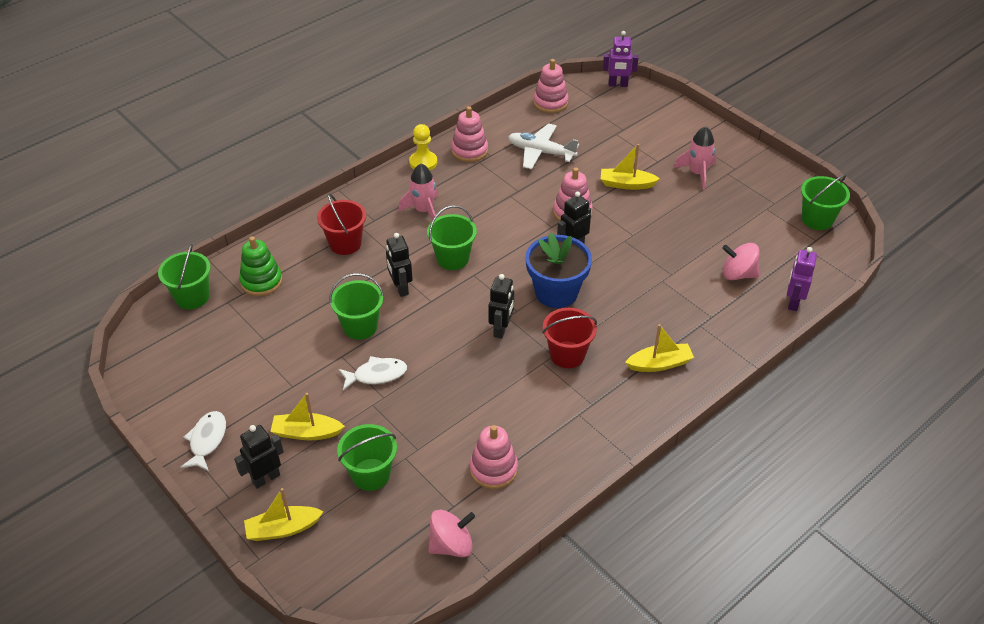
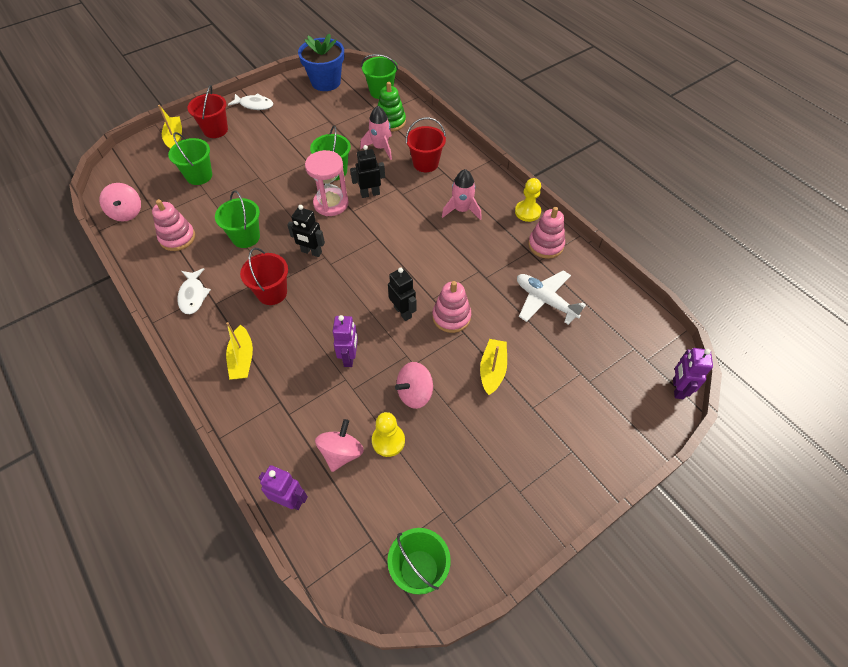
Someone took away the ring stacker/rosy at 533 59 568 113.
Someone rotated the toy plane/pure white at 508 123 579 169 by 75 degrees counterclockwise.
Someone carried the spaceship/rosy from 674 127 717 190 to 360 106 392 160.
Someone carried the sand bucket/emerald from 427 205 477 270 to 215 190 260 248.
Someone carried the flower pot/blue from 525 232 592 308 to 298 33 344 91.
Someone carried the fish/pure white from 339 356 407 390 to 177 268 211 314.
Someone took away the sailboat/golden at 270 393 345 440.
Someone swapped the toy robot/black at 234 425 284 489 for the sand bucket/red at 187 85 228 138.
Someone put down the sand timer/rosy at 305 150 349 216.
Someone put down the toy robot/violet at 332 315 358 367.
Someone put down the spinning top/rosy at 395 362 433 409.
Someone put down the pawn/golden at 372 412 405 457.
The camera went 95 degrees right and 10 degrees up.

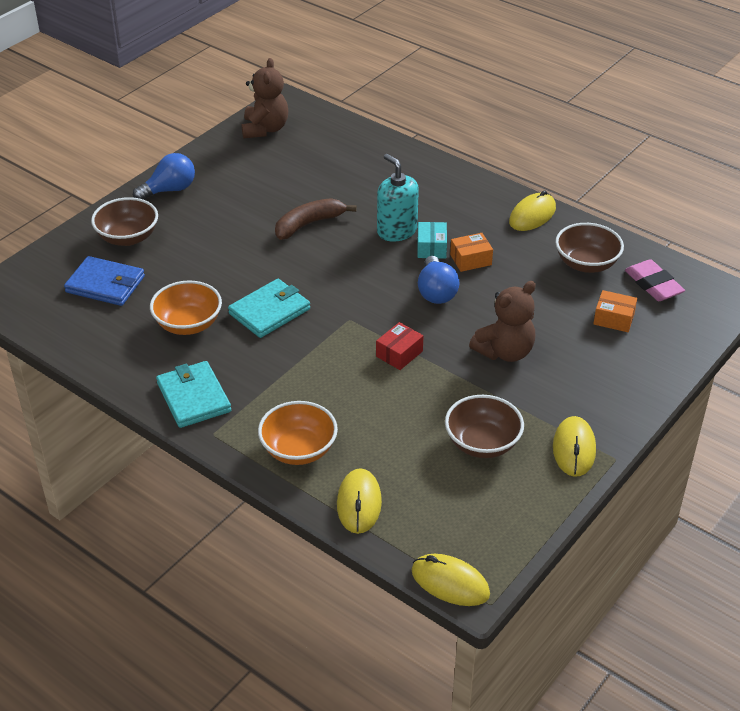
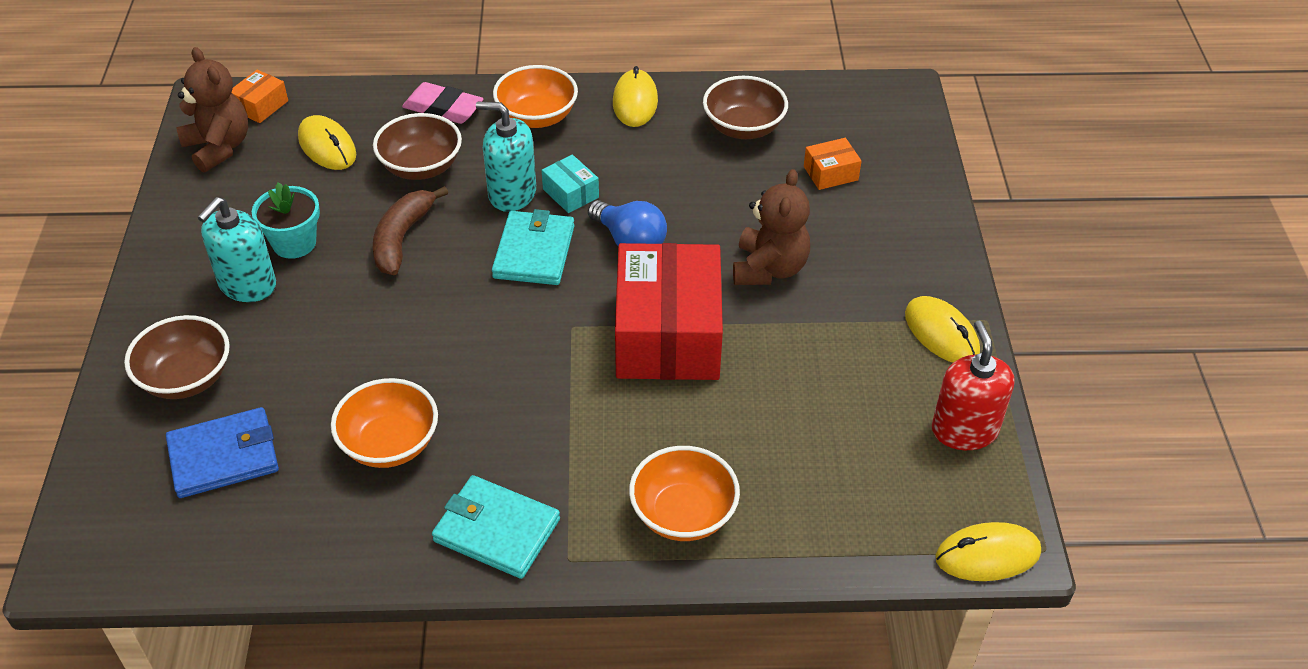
Someone took away the lightbulb/blue at 133 153 195 200.
Someone carried the parcel/bright orange from 450 233 493 272 to 231 70 288 123.
Someone carried the gum eraser/rosy from 625 259 685 301 to 402 82 483 124.
Someone carried the wallet/teal from 228 279 310 338 to 492 209 574 285.
Someone scaled the parcel/red at 376 322 424 370 by 2.41.
Someone carried the serving bowl/russet from 445 395 524 458 to 373 113 462 180.
Someone carried the computer mouse/golden from 337 468 382 534 to 298 115 356 170.
Someone put down the serving bowl/bright orange at 493 65 578 128.
Someone put down the flower pot/teal at 252 182 320 259.
Someone put down the soap pump/teal at 197 197 276 302.
Someone put down the soap pump/red at 932 321 1015 450.
The camera went 40 degrees left and 5 degrees up.

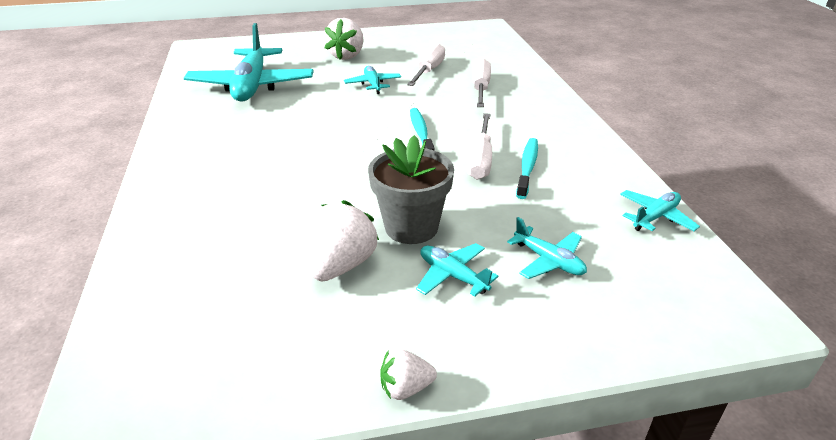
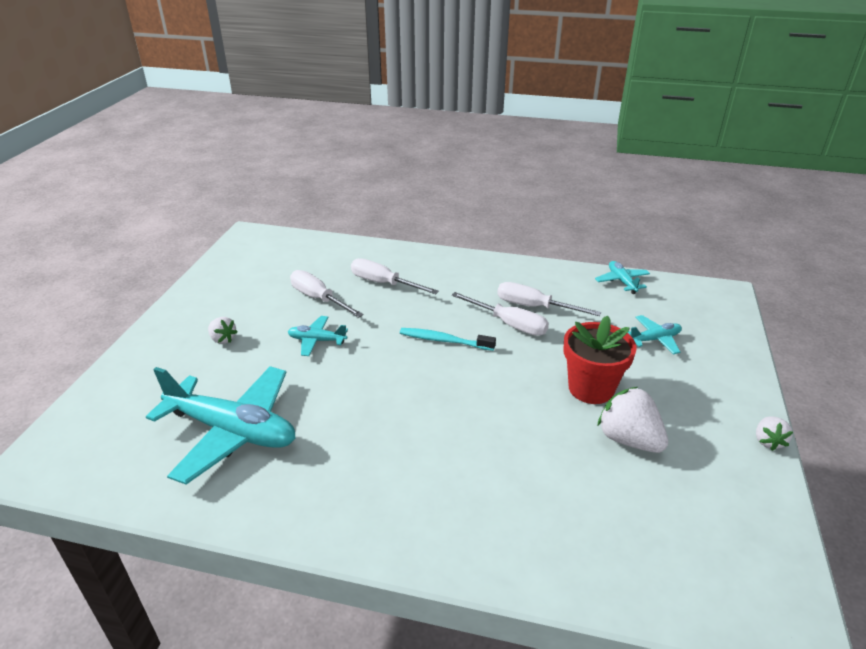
Someone scaled the toy strawberry/pure white at 324 18 364 60 by 0.56.
Someone repainted the flower pot/gray at 368 135 454 244, which became the flower pot/red at 564 316 637 404.
Someone swapped the toothbrush/teal at 516 138 538 199 for the flat screwdriver/pure white at 497 282 601 316.
Someone took away the toy plane/teal at 416 243 498 297.
The camera went 65 degrees left and 0 degrees up.

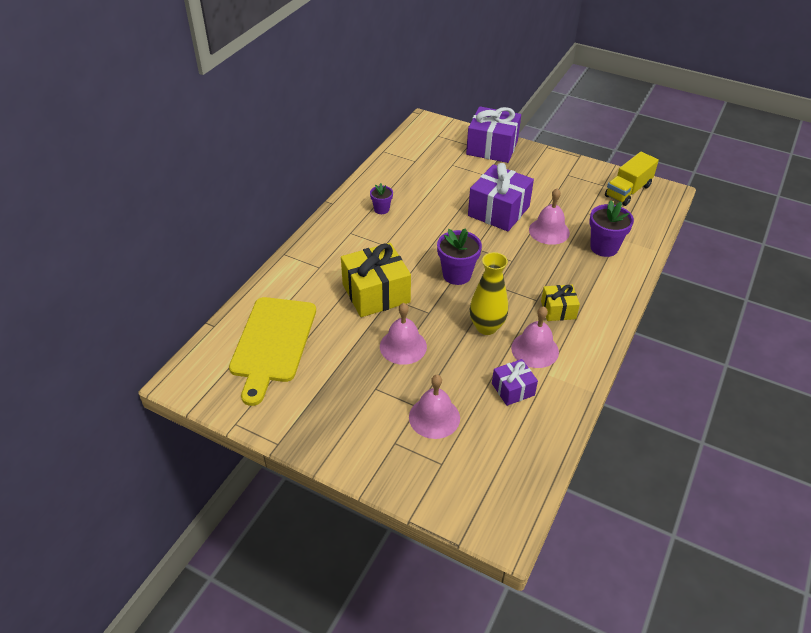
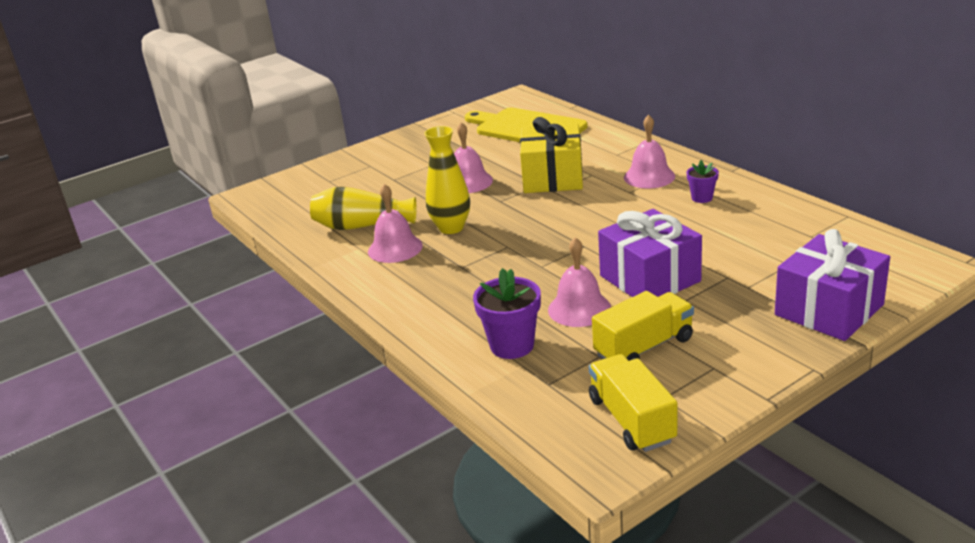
Someone took away the flower pot/violet at 437 228 482 285.
Someone took away the wrapped gift/golden at 541 285 580 321.
Someone swapped the wrapped gift/violet at 492 359 538 406 for the flower vase/golden at 310 187 416 230.
Someone carried the hand bell/rosy from 409 375 460 439 to 624 115 675 189.
Someone put down the truck/golden at 592 291 694 361.
The camera went 120 degrees right and 15 degrees down.

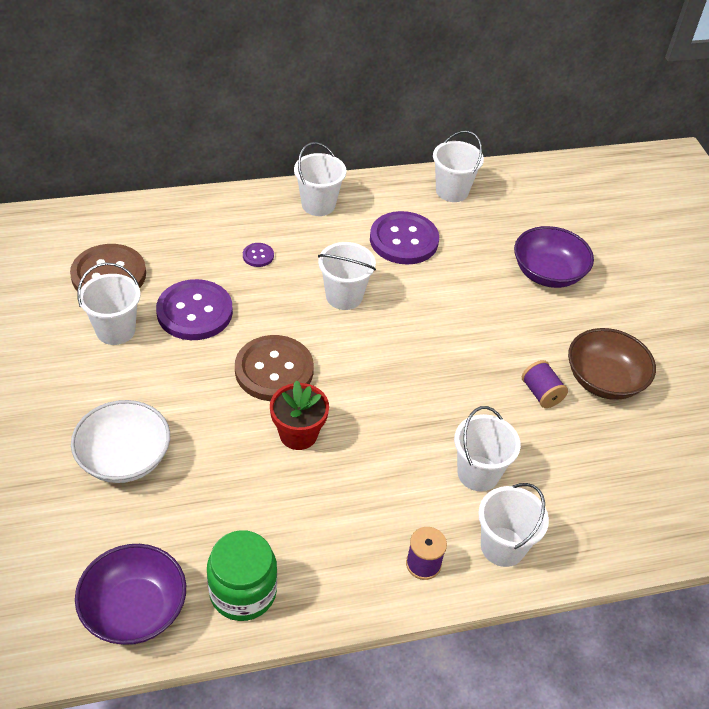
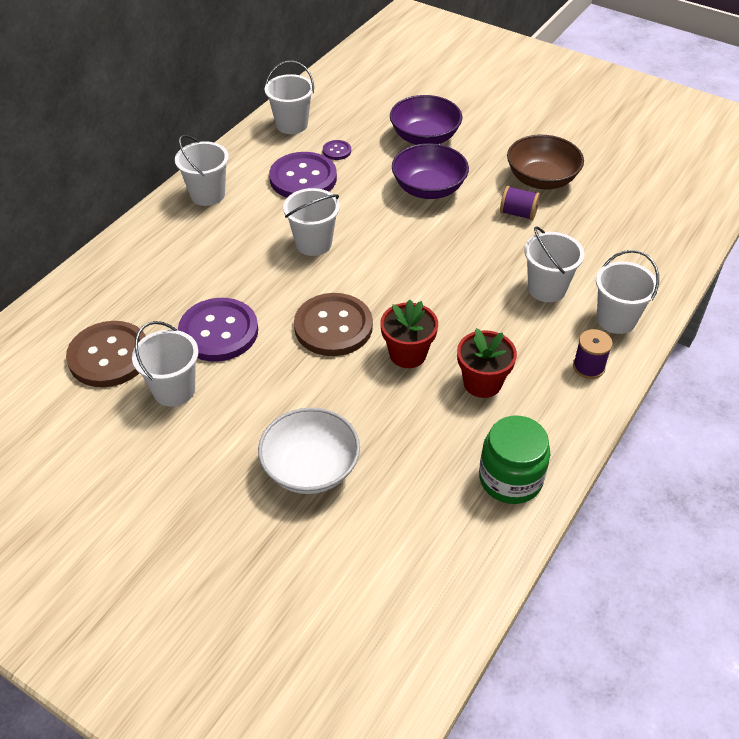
Someone carried the sewing button/violet from 243 243 274 267 to 323 140 351 160.
Someone carried the serving bowl/violet from 75 544 186 645 to 392 143 469 199.
Someone put down the flower pot/red at 457 328 517 398.
The camera went 40 degrees left and 0 degrees up.

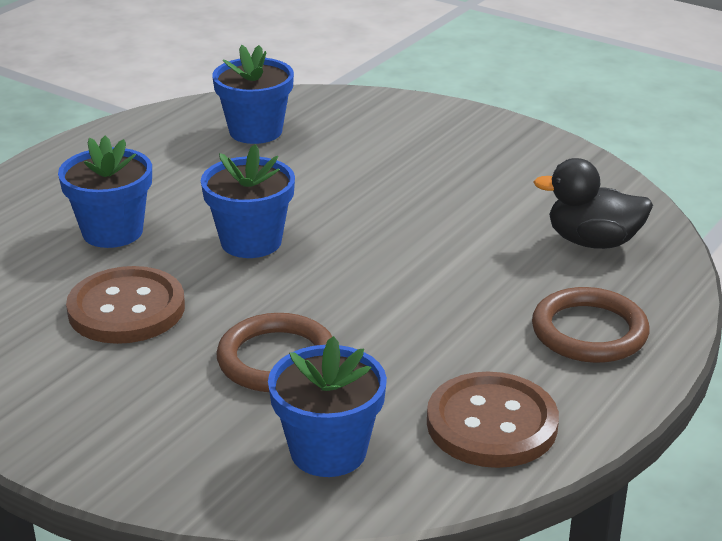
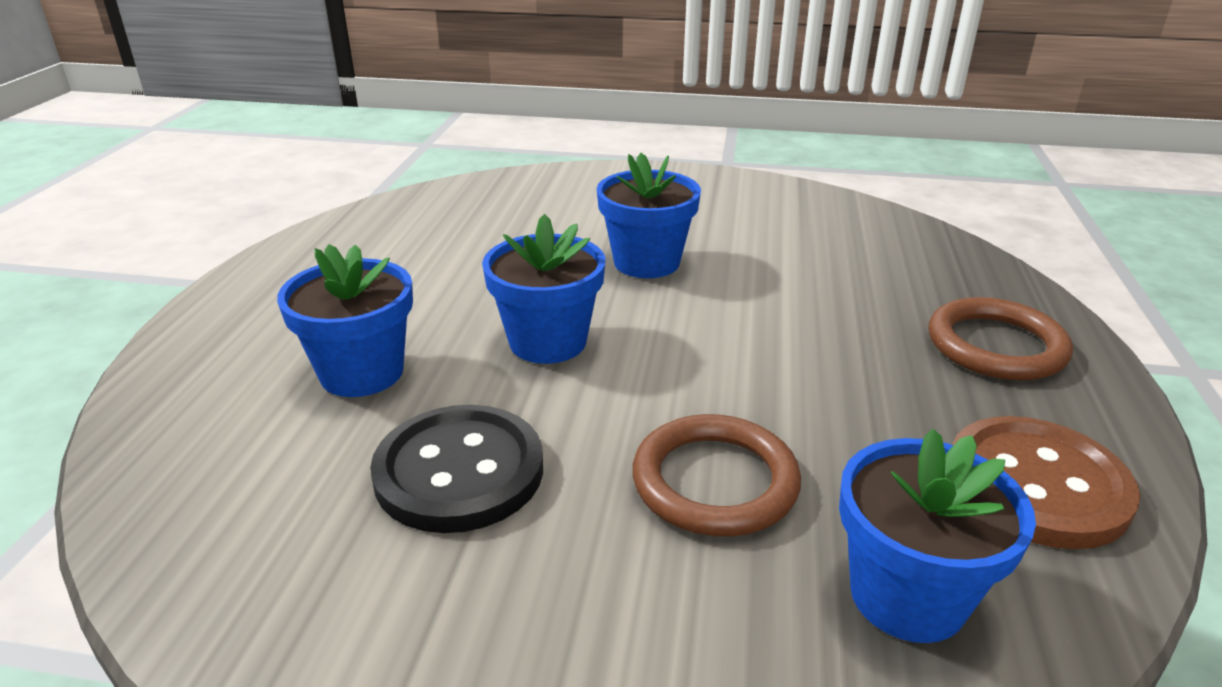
Someone carried the flower pot/blue from 212 45 294 144 to 597 153 701 278.
Someone took away the toy duck/black at 534 158 653 249.
Someone repainted the sewing button/russet at 66 266 185 344, which became the sewing button/black at 370 405 543 533.
The camera went 25 degrees left and 0 degrees up.

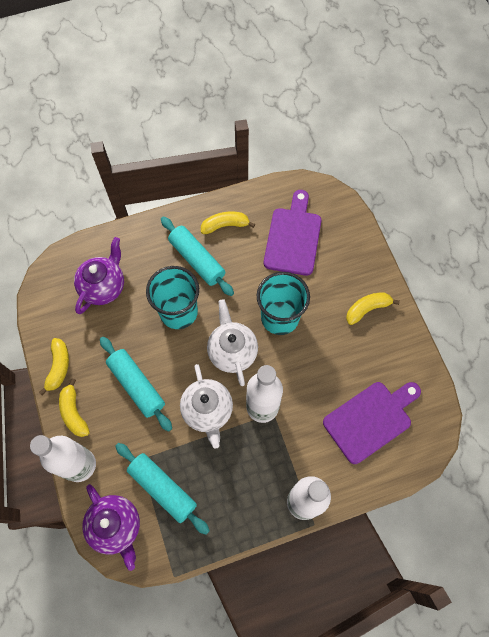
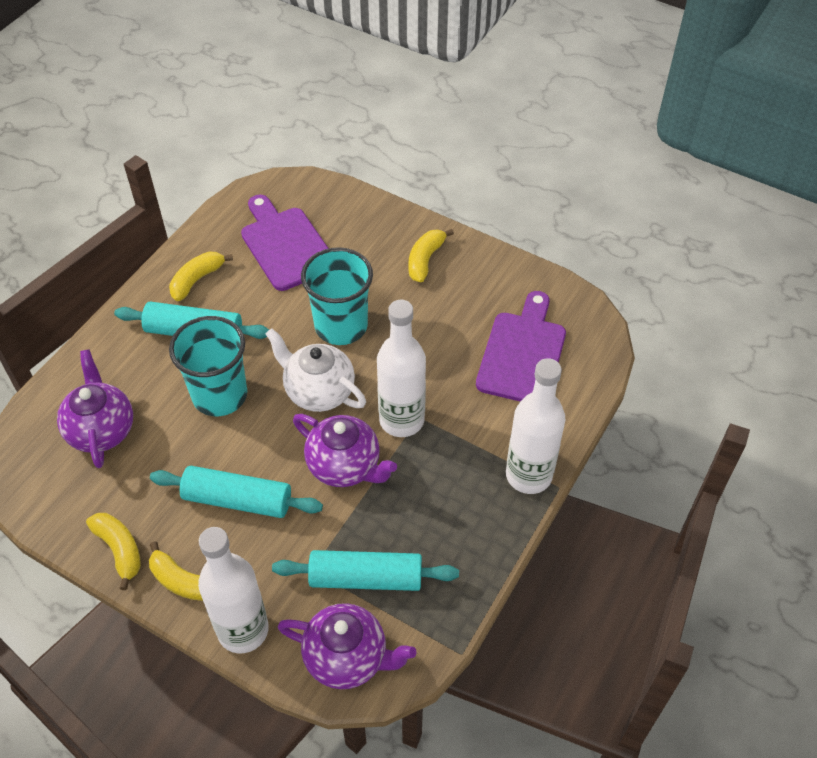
Someone repainted the china teapot/pure white at 180 364 233 449, which became the china teapot/violet at 293 414 397 487.
The camera went 40 degrees left and 15 degrees down.

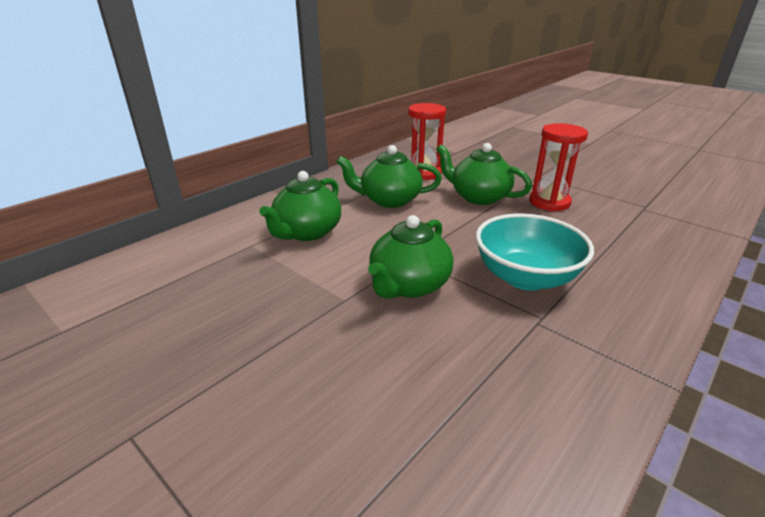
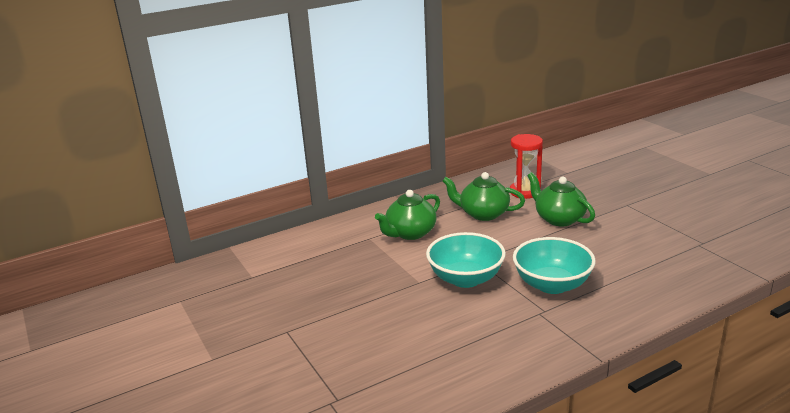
Someone took away the sand timer/red at 529 123 588 211.
Someone swapped the china teapot/emerald at 368 215 454 299 for the serving bowl/teal at 426 232 506 288.
The camera went 20 degrees right and 5 degrees down.

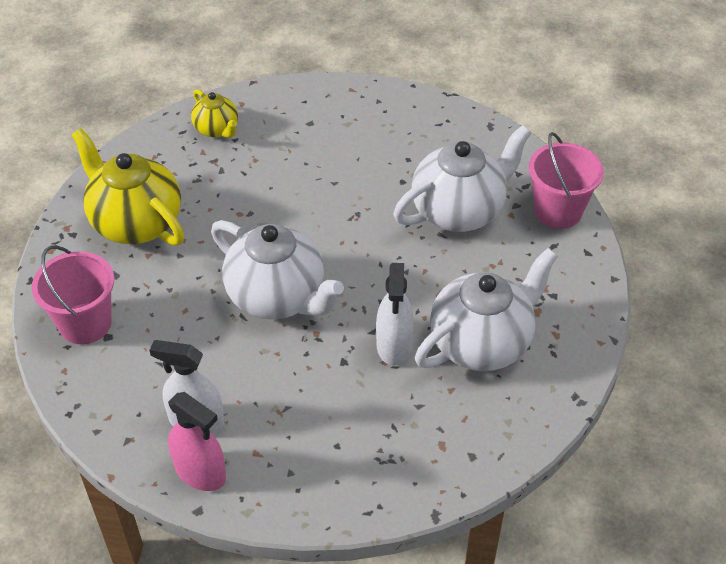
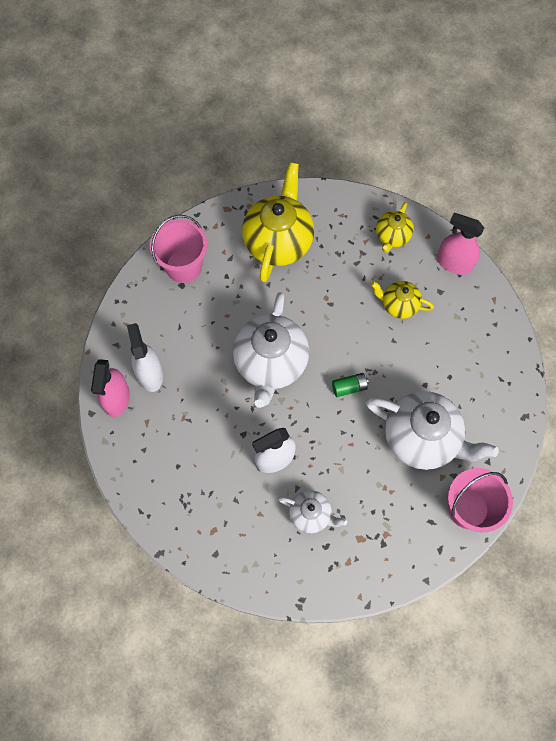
Someone scaled the china teapot/pure white at 415 248 558 371 by 0.53.
Someone put down the spray bottle/rosy at 437 213 484 275.
Someone put down the china teapot/golden at 371 281 434 319.
Someone put down the battery/emerald at 332 373 369 397.
The camera went 60 degrees right and 20 degrees up.

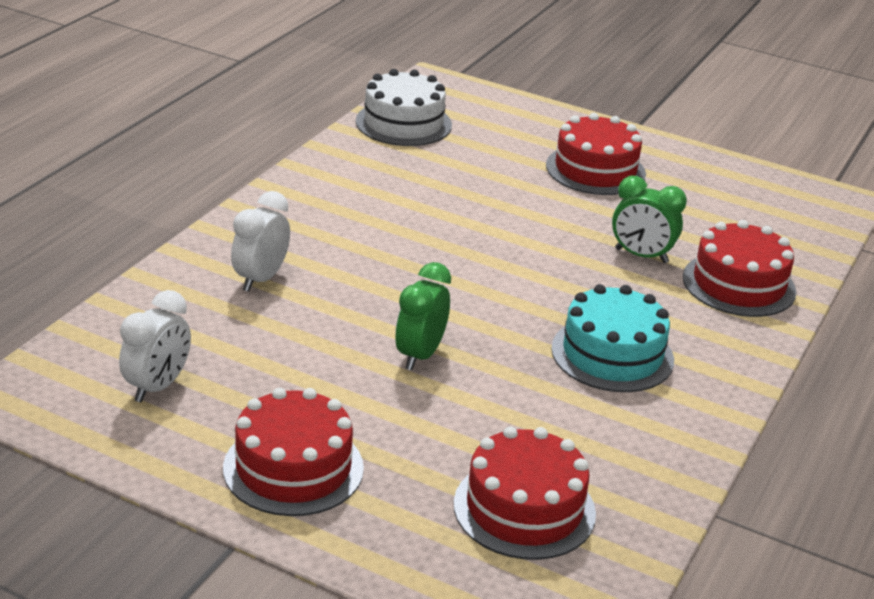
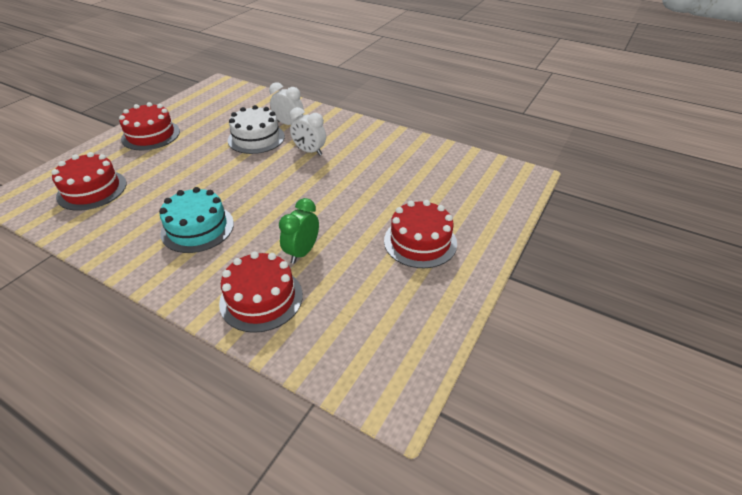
Someone carried the layer cake/pure white from 356 69 452 146 to 228 105 285 154.
Someone took away the clock/emerald at 395 262 451 370.
Someone carried the clock/pure white from 119 290 191 402 to 290 107 326 155.
The camera went 95 degrees right and 10 degrees up.

